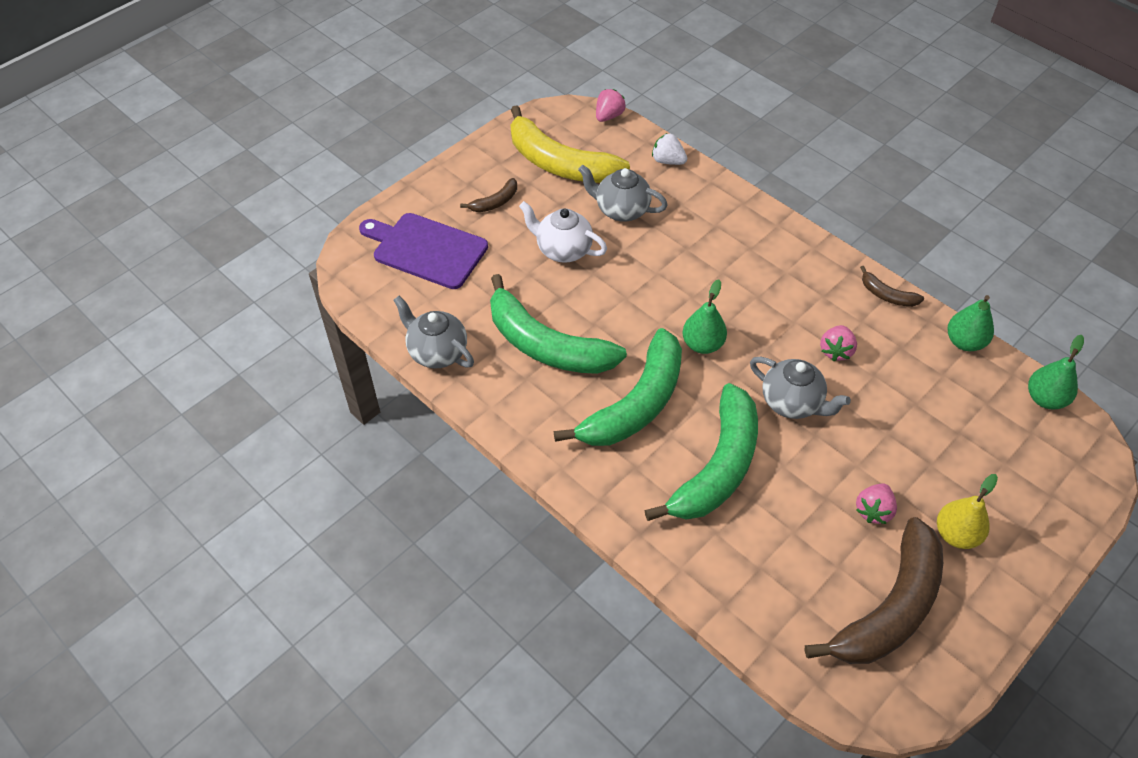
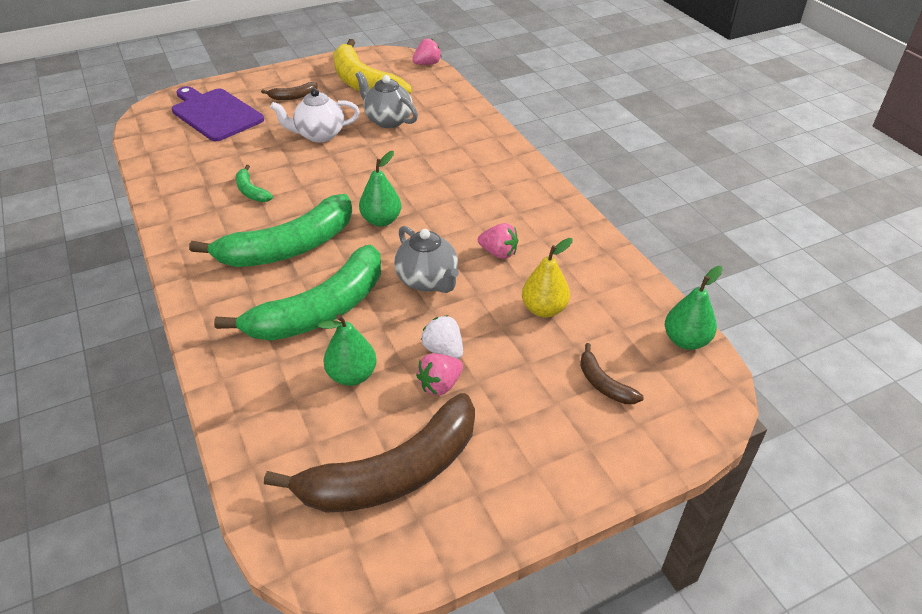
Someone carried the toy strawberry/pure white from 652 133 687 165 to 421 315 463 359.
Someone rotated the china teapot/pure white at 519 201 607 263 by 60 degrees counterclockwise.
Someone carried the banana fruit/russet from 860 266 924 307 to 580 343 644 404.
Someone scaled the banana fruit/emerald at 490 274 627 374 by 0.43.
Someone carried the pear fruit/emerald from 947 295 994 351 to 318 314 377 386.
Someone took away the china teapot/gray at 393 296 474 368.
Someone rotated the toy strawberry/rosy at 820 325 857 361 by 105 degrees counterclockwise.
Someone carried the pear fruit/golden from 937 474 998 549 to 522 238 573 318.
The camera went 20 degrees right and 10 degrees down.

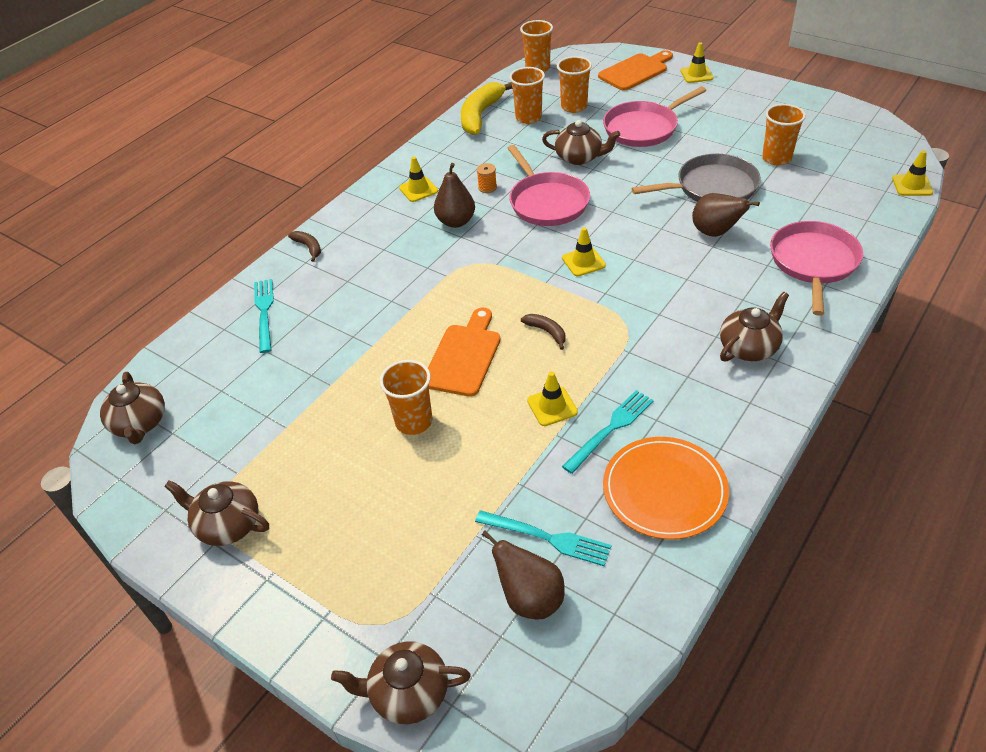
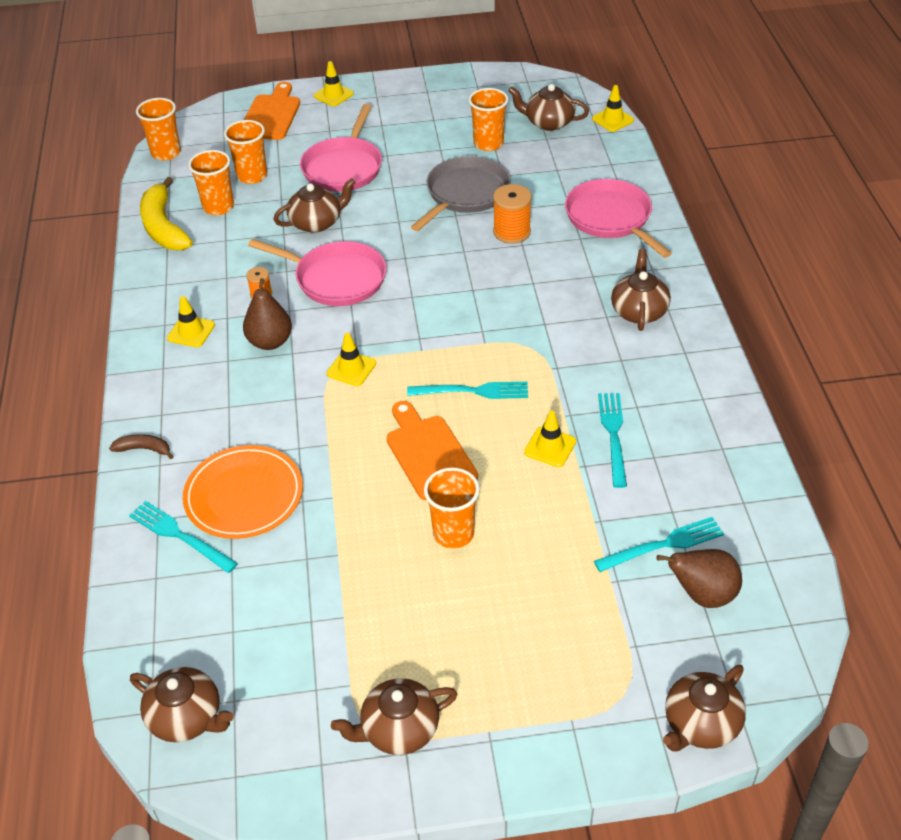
Someone swapped the pear fruit/russet at 692 193 760 237 for the bobbin/bright orange at 493 184 532 244.
Someone carried the road cone/golden from 562 227 606 276 to 326 332 376 386.
Someone swapped the banana fruit/russet at 521 314 565 350 for the fork/teal at 407 382 528 399.
Someone carried the flat dish/bright orange from 603 437 729 540 to 183 445 303 539.
Someone put down the china teapot/russet at 509 84 589 131.
The camera went 45 degrees left and 0 degrees up.

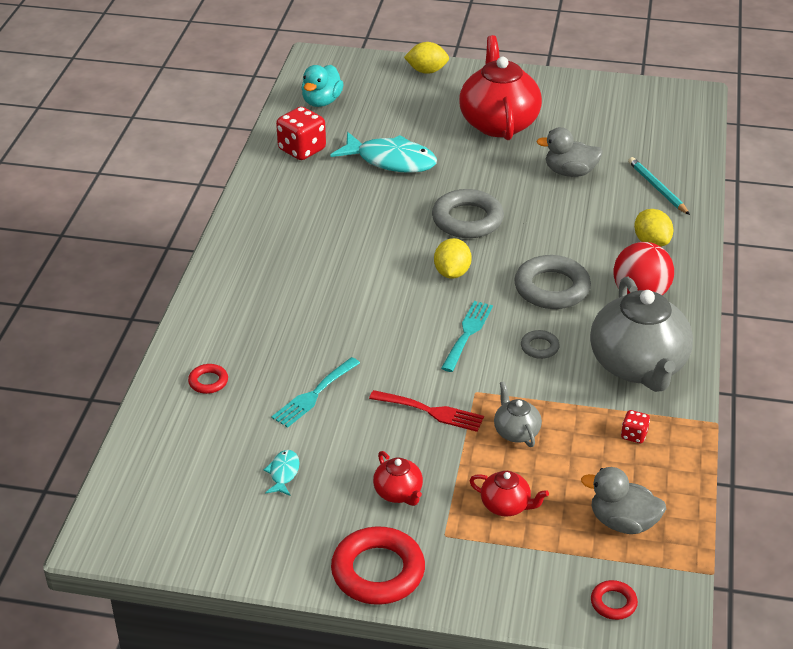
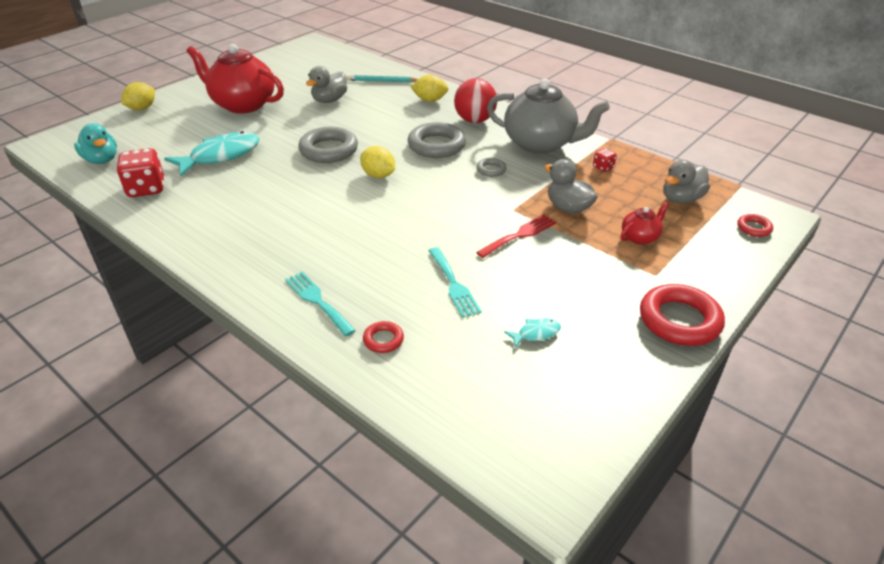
Someone carried the fork/teal from 441 301 493 372 to 285 272 356 337.
Someone swapped the china teapot/gray at 494 381 542 447 for the toy duck/gray at 545 159 598 214.
Someone rotated the fish/teal at 263 450 300 496 by 120 degrees clockwise.
Someone took away the china teapot/red at 373 451 423 506.
The camera went 60 degrees left and 0 degrees up.

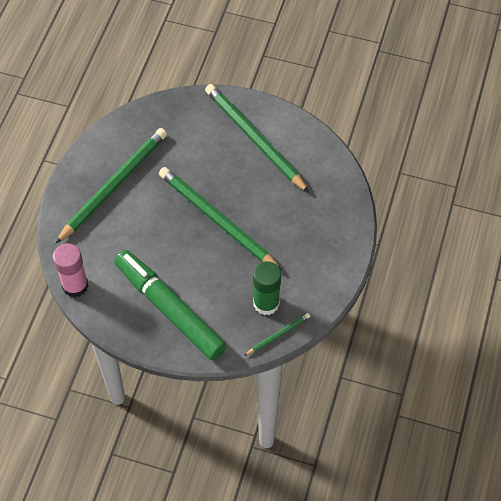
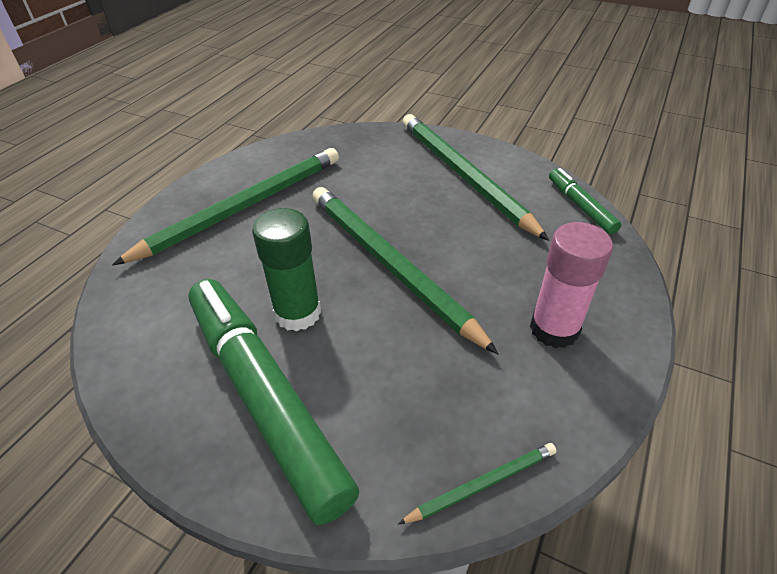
Someone carried the stick of glue/rosy from 53 243 88 298 to 530 222 613 348.
Someone carried the stick of glue/emerald from 253 261 281 315 to 252 208 321 331.
Someone put down the marker/emerald at 549 168 621 234.
The camera went 10 degrees right and 15 degrees down.

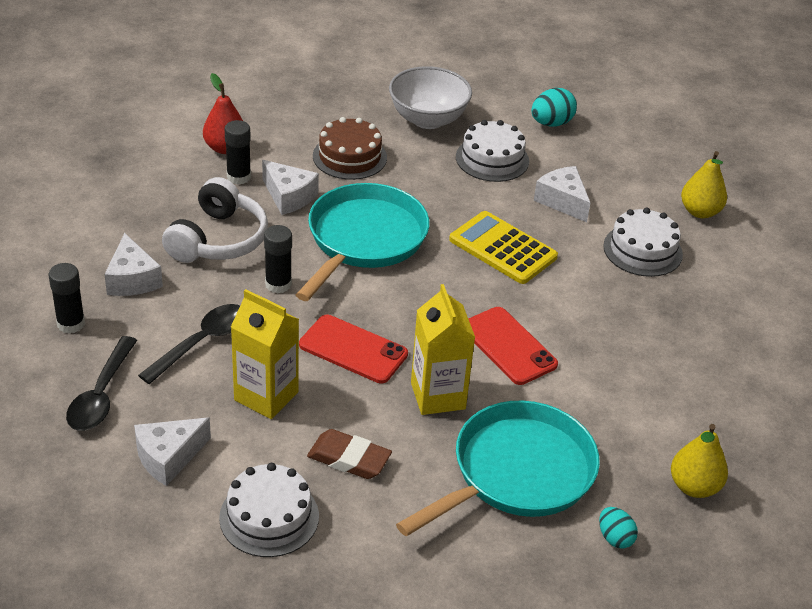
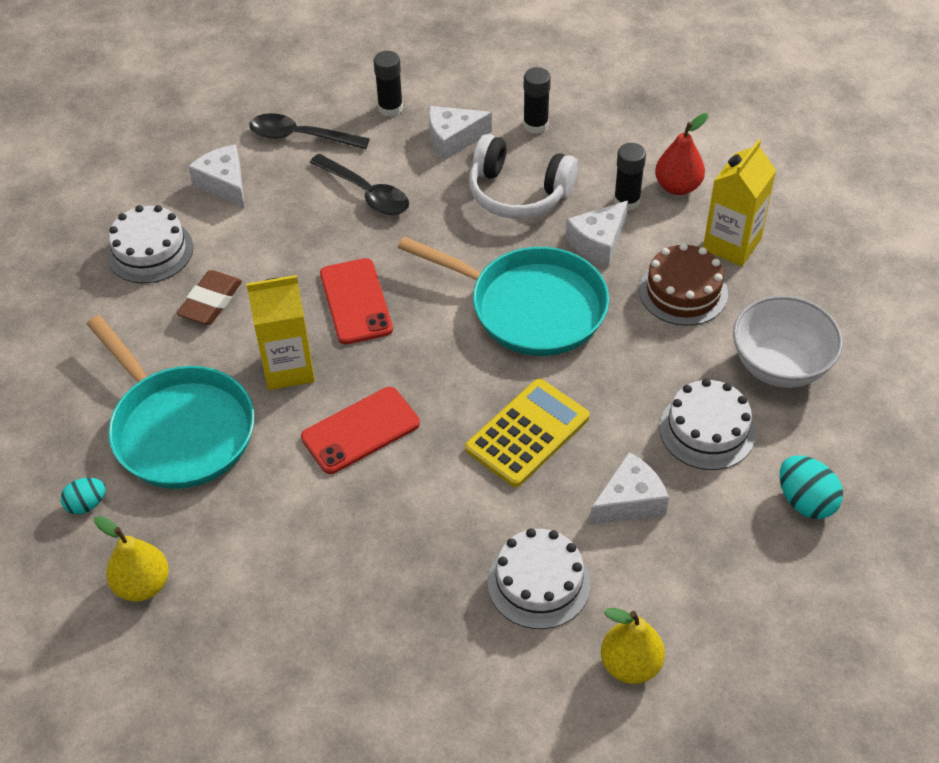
Someone carried the stick of glue/black from 264 225 292 293 to 523 67 551 134.
Someone carried the juice carton/golden from 231 289 299 419 to 703 139 776 266.
Someone rotated the phone/red at 299 315 408 383 by 45 degrees counterclockwise.
The camera went 95 degrees right and 10 degrees up.

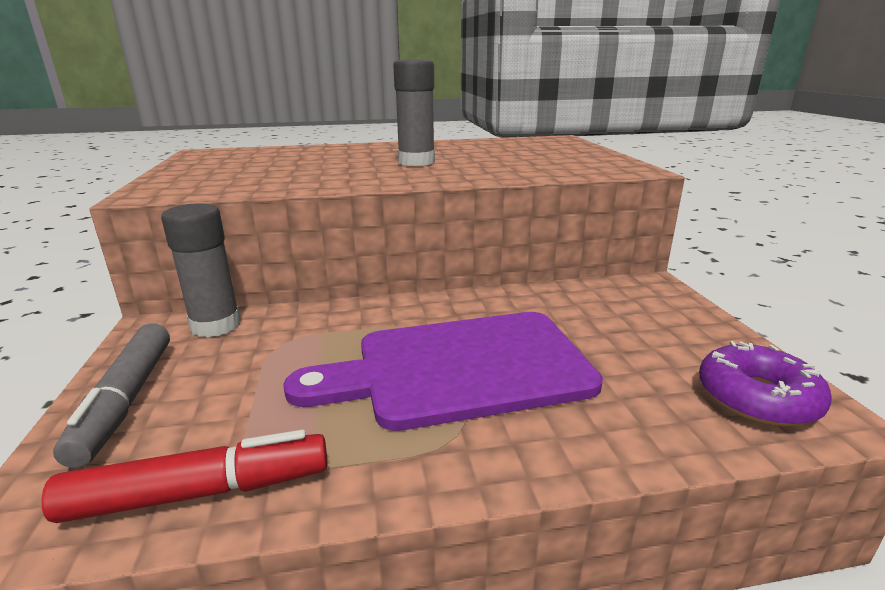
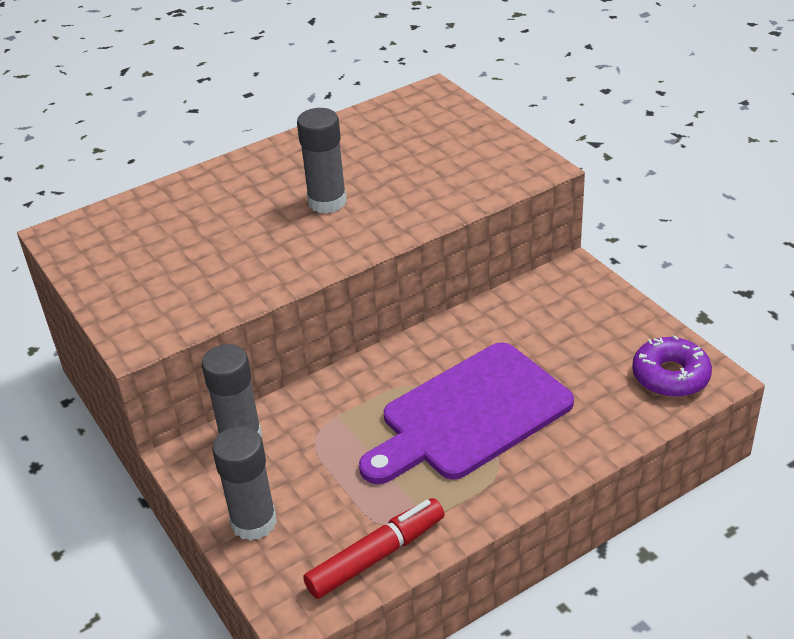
Someone swapped the marker/gray at 53 323 170 468 for the stick of glue/gray at 212 426 277 541.
The camera went 20 degrees left and 15 degrees up.

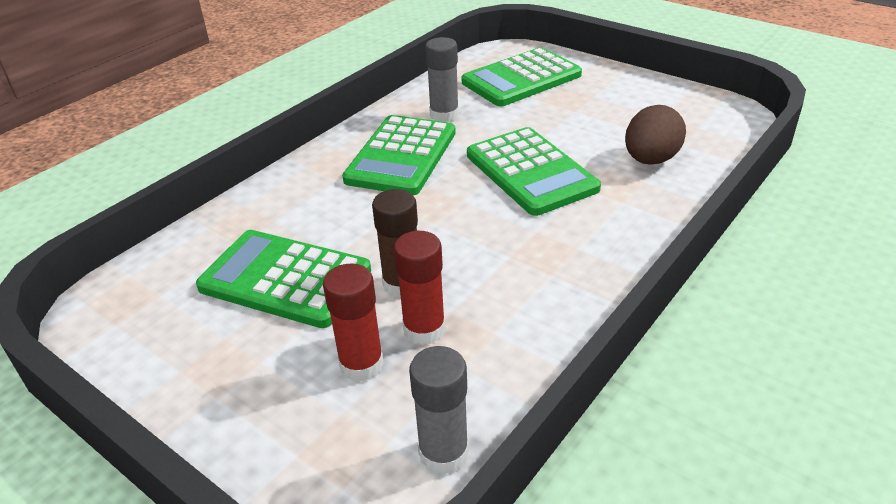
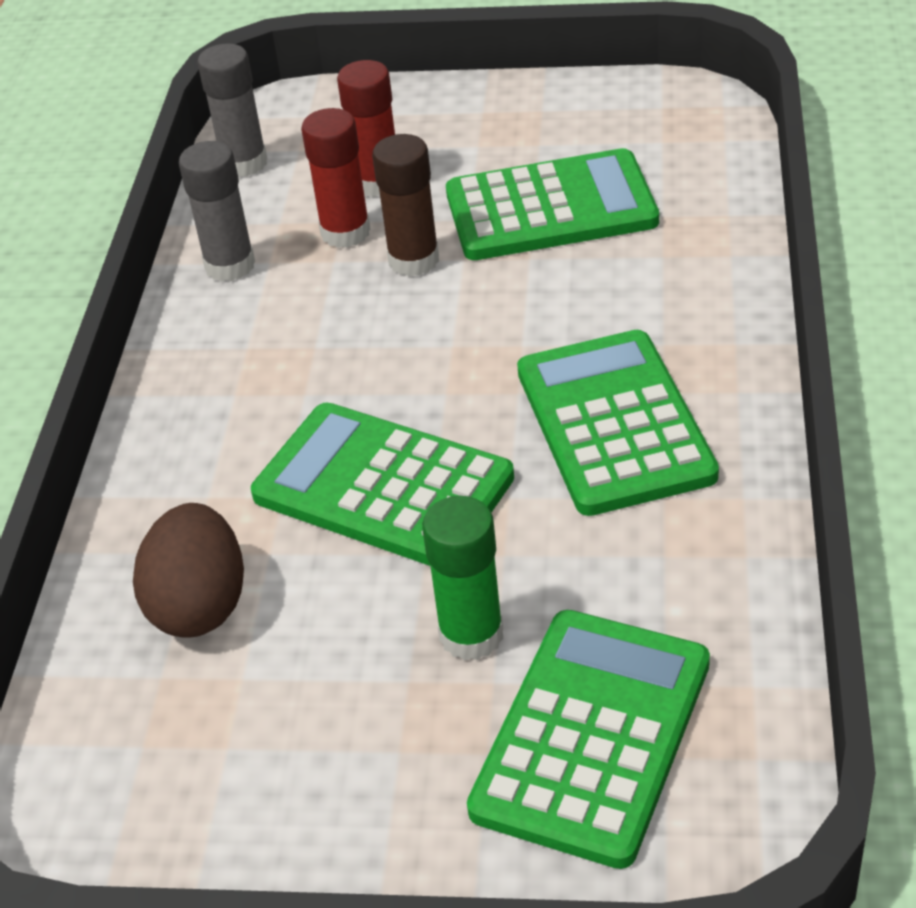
Someone carried the stick of glue/gray from 425 37 459 122 to 179 141 255 281.
Someone put down the stick of glue/emerald at 422 496 503 660.
The camera went 150 degrees right and 5 degrees up.

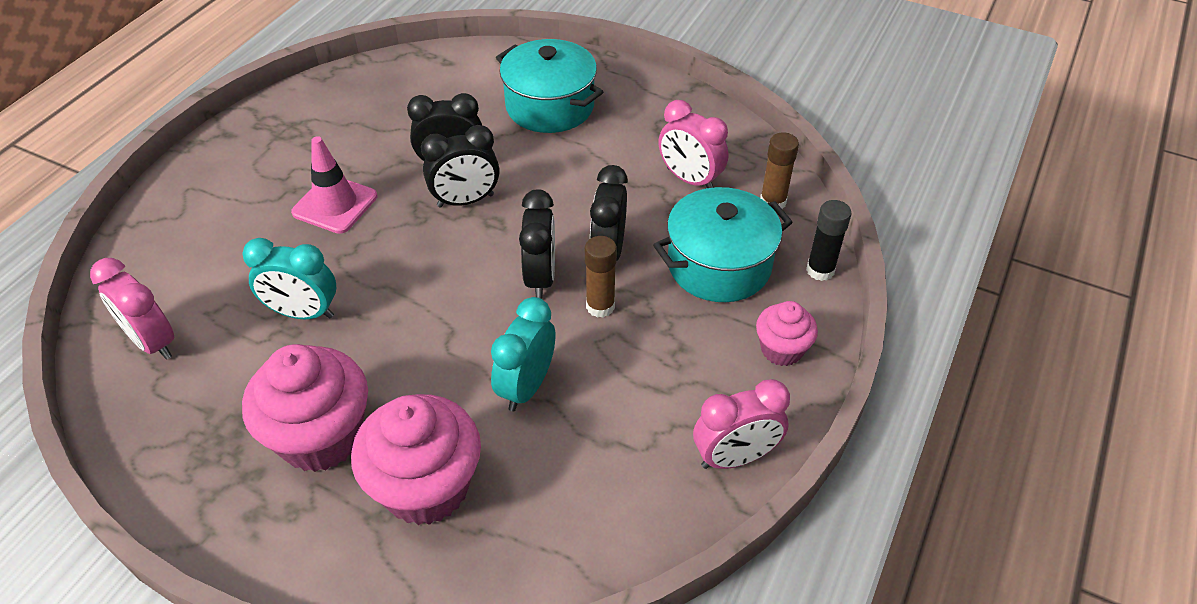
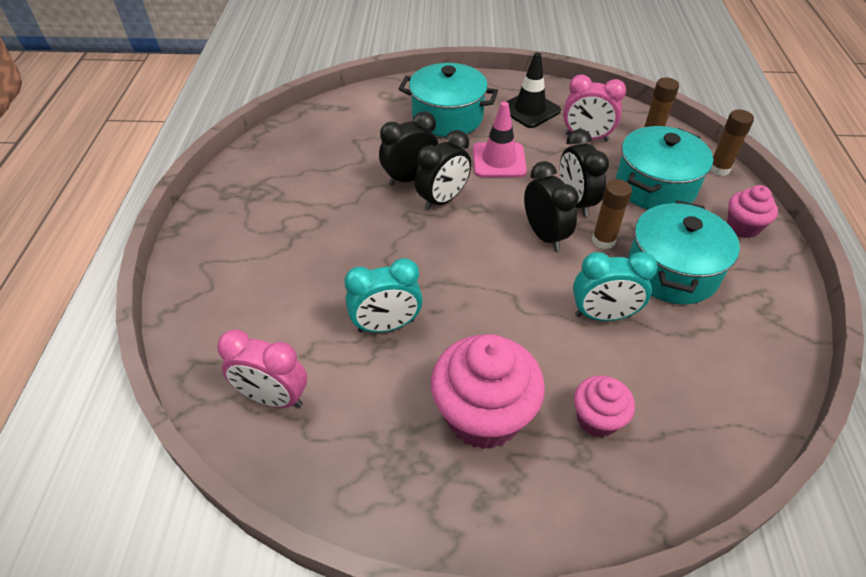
Someone carried the road cone/rosy from 291 136 377 234 to 473 102 527 177.
Someone repainted the stick of glue/black at 806 200 852 281, which became the stick of glue/russet at 710 110 754 176.
Someone rotated the clock/teal at 491 297 555 411 by 90 degrees counterclockwise.
Someone took away the clock/rosy at 693 379 790 469.
Someone scaled the muffin/rosy at 351 394 481 525 by 0.55.
Someone put down the road cone/black at 506 52 561 128.
Someone put down the stockpot/teal at 628 200 740 304.
The camera went 25 degrees left and 0 degrees up.

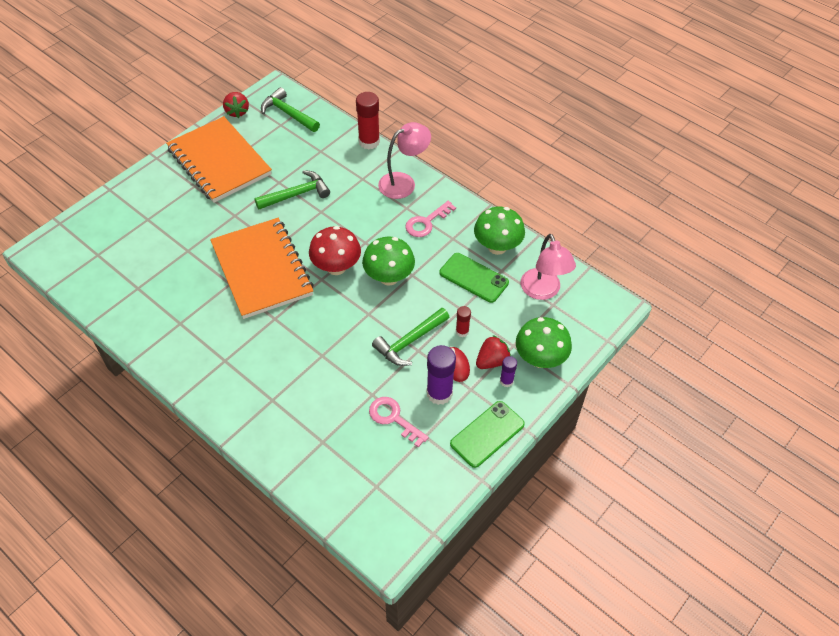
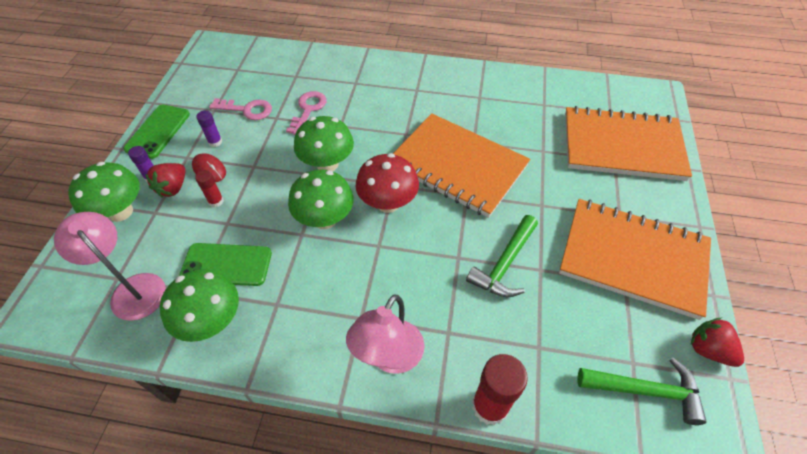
Someone carried the latchkey/rosy from 405 201 456 237 to 286 91 327 135.
Someone took away the carpenter's hammer/emerald at 372 308 449 366.
Someone scaled the stick of glue/violet at 427 345 456 405 by 0.53.
Someone put down the notepad/bright orange at 565 106 692 181.
Someone put down the fungus/emerald at 294 116 354 171.
The camera went 150 degrees right and 0 degrees up.

